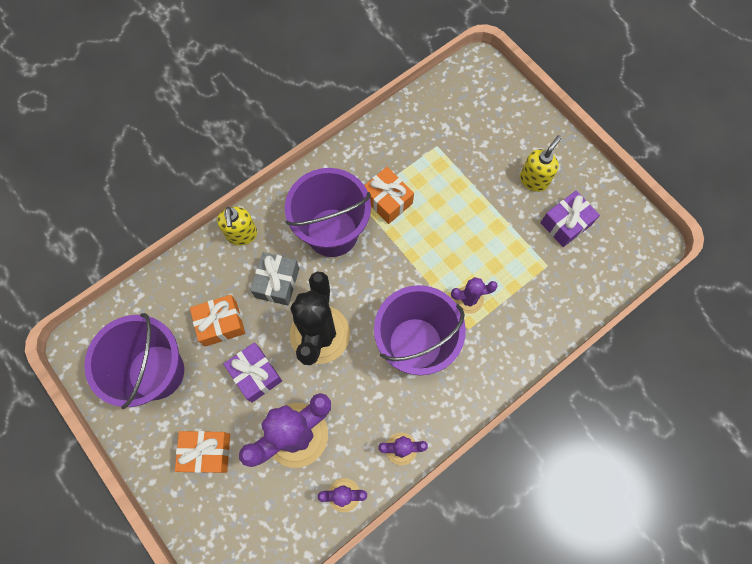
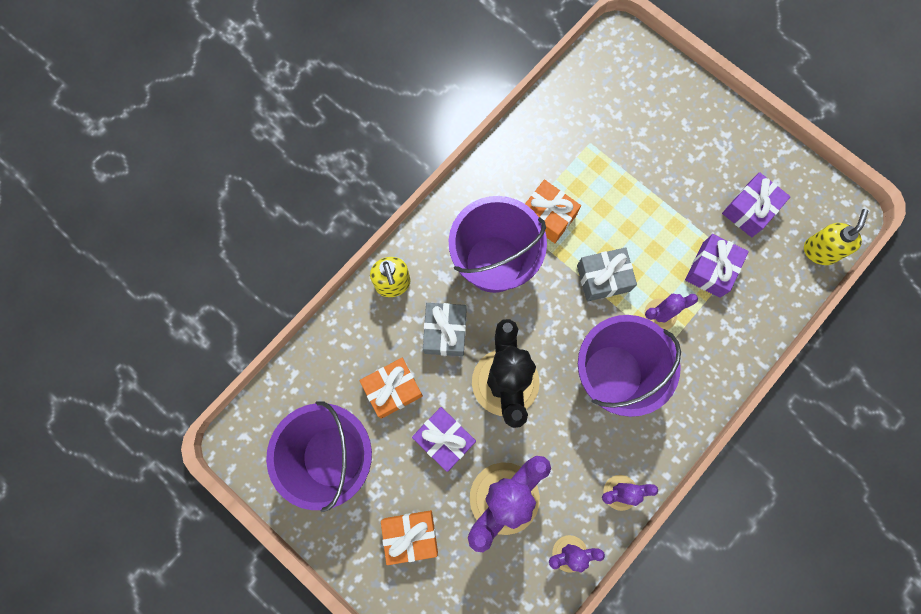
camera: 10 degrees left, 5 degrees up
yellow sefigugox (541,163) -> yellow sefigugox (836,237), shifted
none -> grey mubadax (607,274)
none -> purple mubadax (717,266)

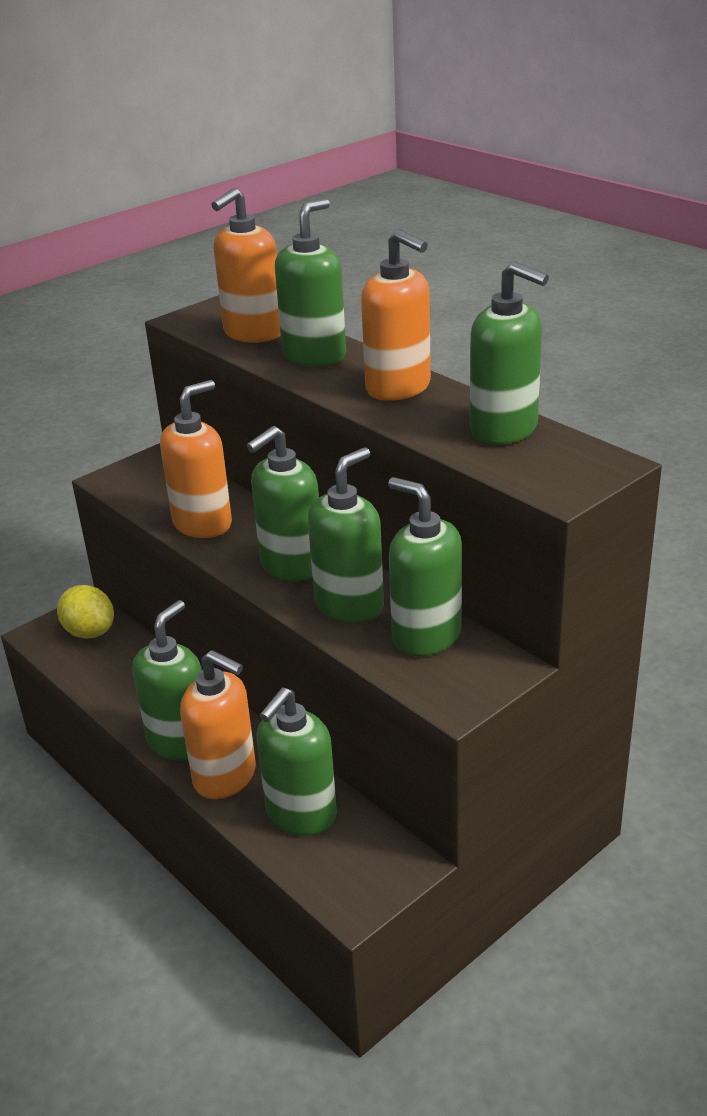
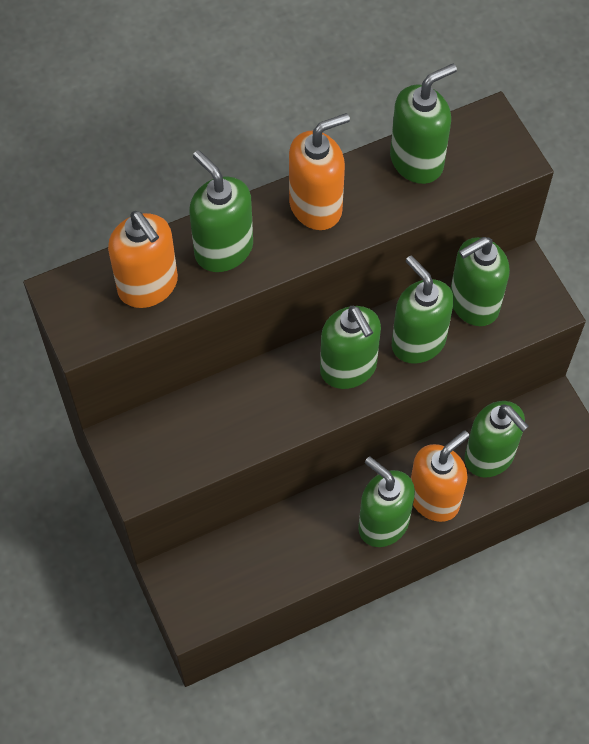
camera: 75 degrees left, 30 degrees up
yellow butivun (85,612) -> none
orange sefigugox (196,459) -> none

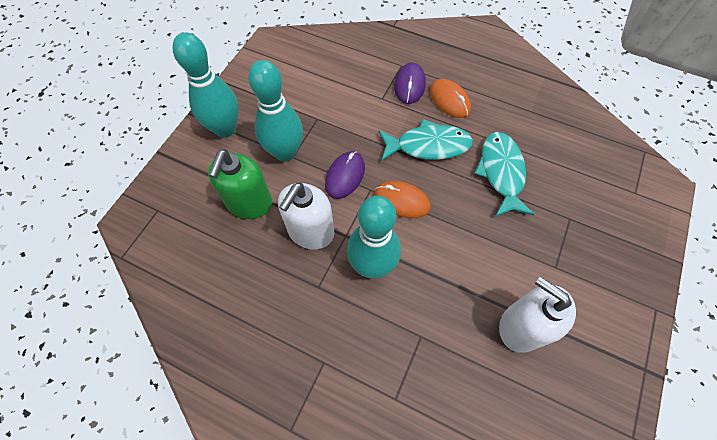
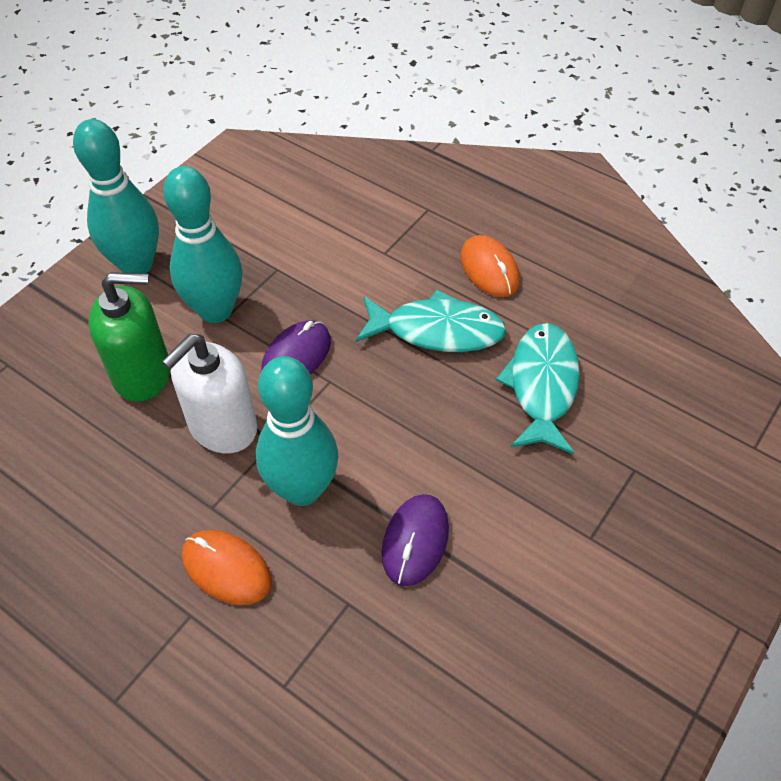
camera: 10 degrees right, 10 degrees down
green sefigugox (240,184) -> green sefigugox (129,337), 120 degrees counterclockwise
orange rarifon (403,199) -> orange rarifon (227,567), shifted
purple rarifon (410,83) -> purple rarifon (415,540), shifted
white sefigugox (537,315) -> none

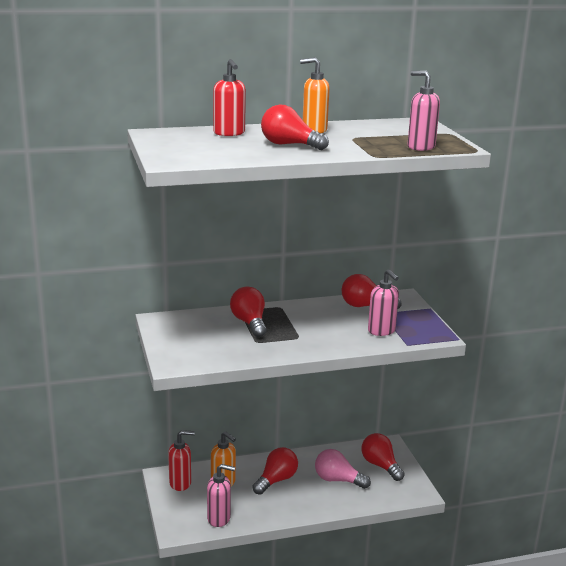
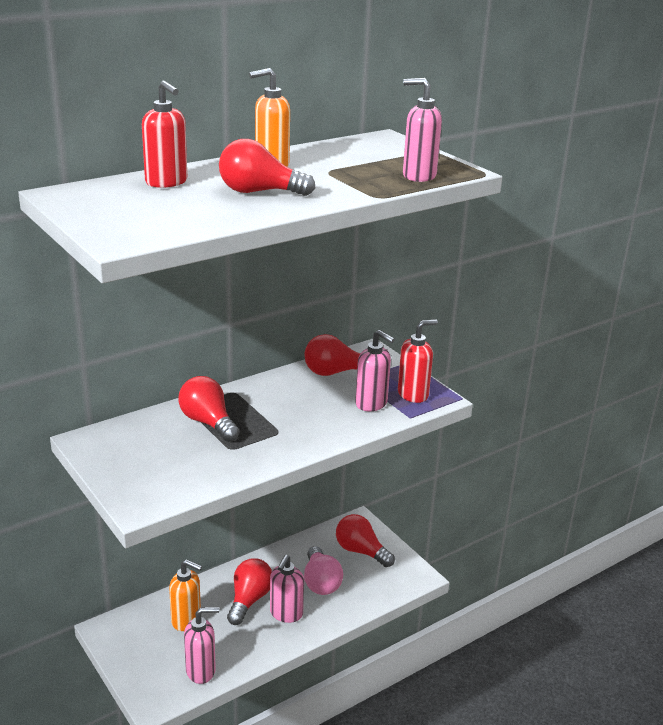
camera: 20 degrees left, 5 degrees up
red sefigugox (181,460) -> red sefigugox (418,361), shifted
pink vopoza (343,469) -> pink vopoza (323,570), 105 degrees counterclockwise
none -> pink sefigugox (287,589)

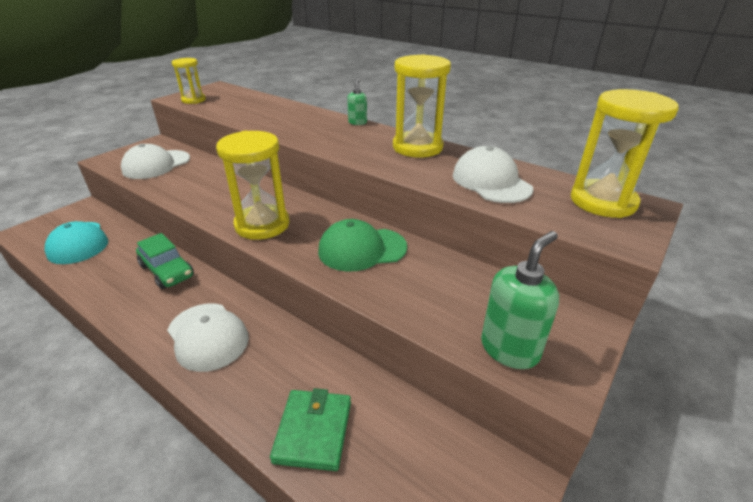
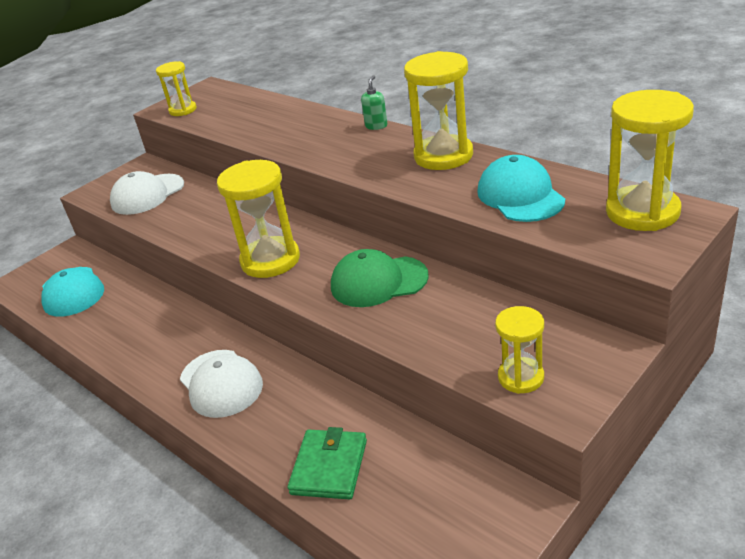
camera: 10 degrees right, 0 degrees up
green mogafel (165,261) -> none
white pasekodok (493,174) -> turquoise pasekodok (521,188)
green sefigugox (520,300) -> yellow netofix (519,350)

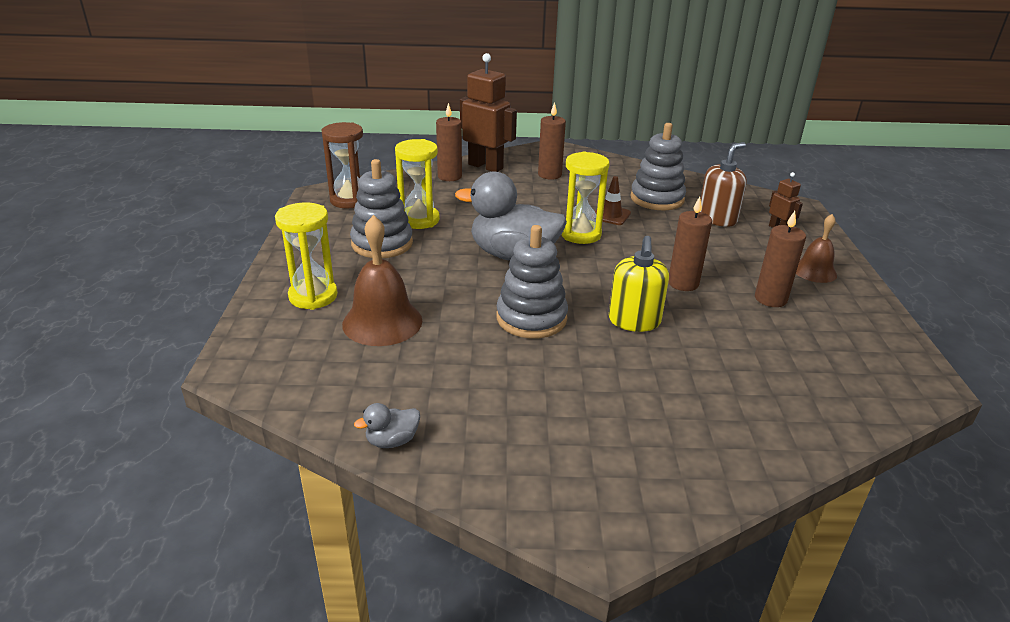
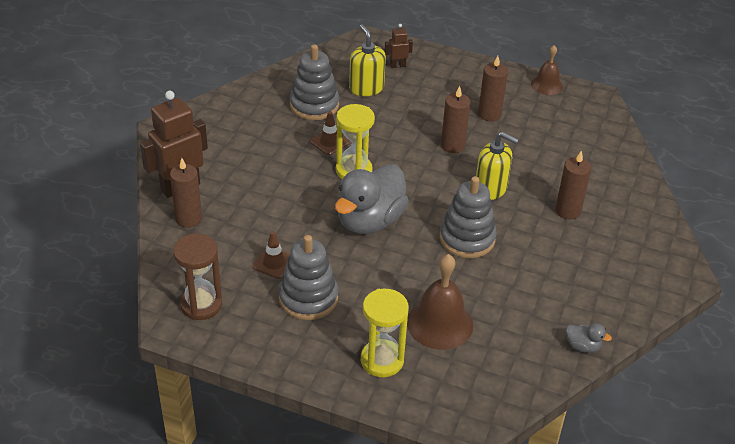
camera: 70 degrees left, 10 degrees up
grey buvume (387,425) -> grey buvume (589,338), 60 degrees counterclockwise
yellow netofix (417,184) -> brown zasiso (271,255)
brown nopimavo (552,141) -> brown nopimavo (573,185), shifted
brown sefigugox (723,184) -> yellow sefigugox (367,60)
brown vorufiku (816,248) -> brown vorufiku (547,70), shifted

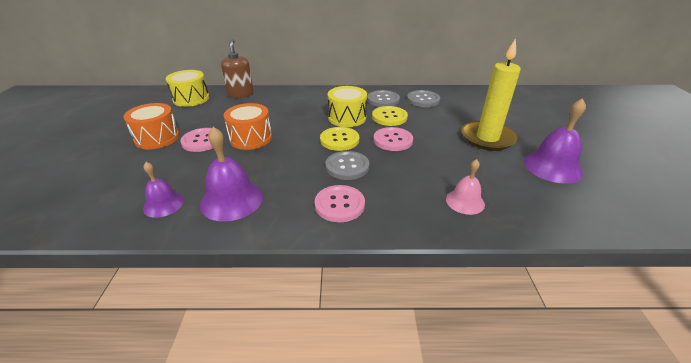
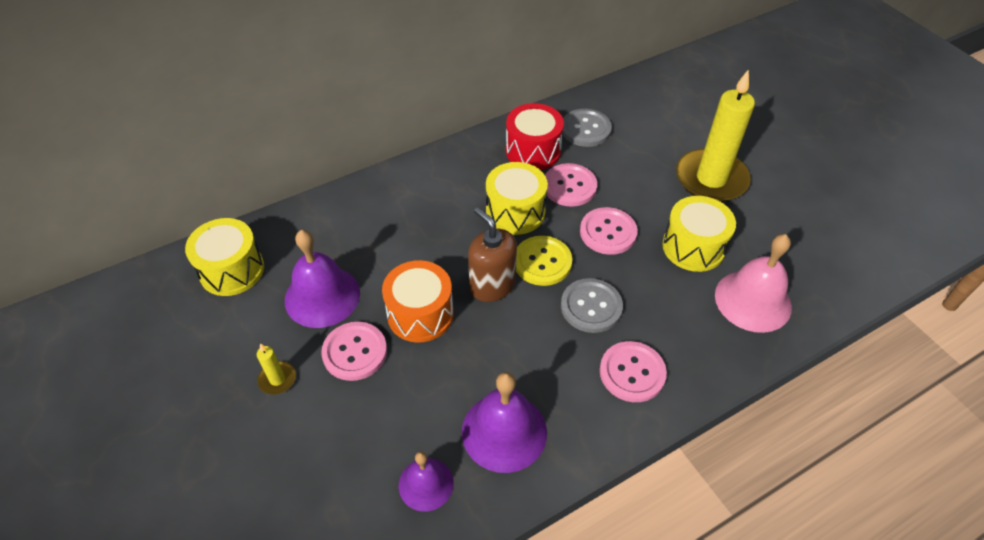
camera: 30 degrees left, 15 degrees up
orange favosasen (151,126) -> yellow nopimavo (276,369)
brown sefigugox (237,68) -> brown sefigugox (492,254), shifted
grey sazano (383,98) -> red favosasen (535,136)
yellow sazano (390,116) -> pink sazano (571,185)
pink vorufiku (465,187) -> pink vorufiku (753,283), x1.62
purple vorufiku (555,141) -> purple vorufiku (322,279), shifted
none -> yellow favosasen (699,234)

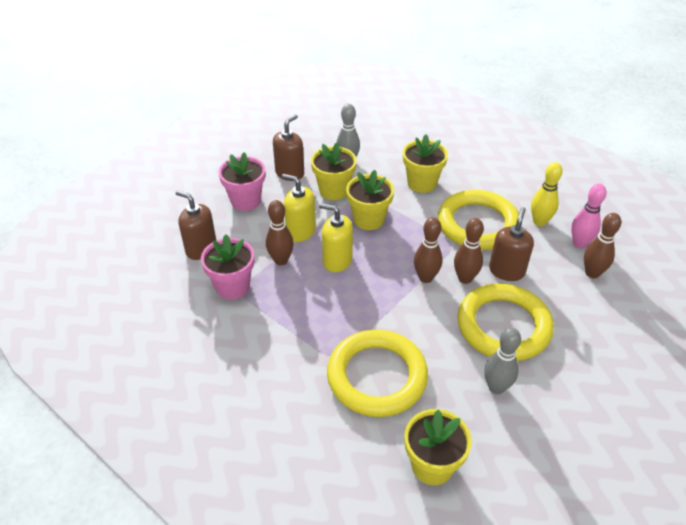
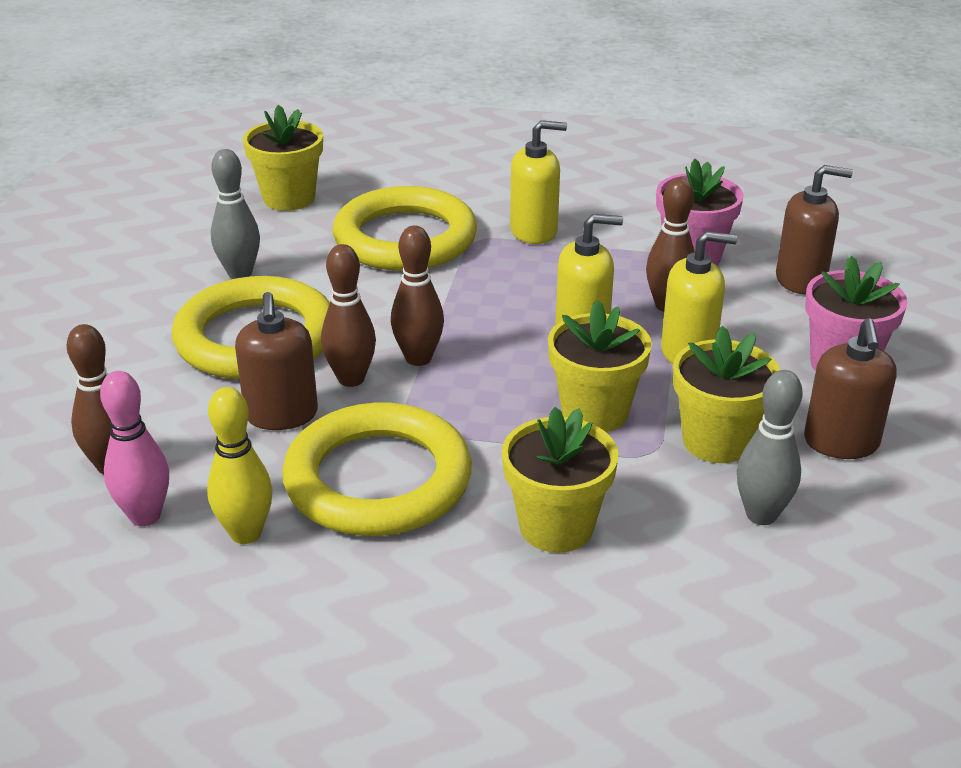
camera: 150 degrees right, 10 degrees down
none -> yellow sefigugox (538,182)

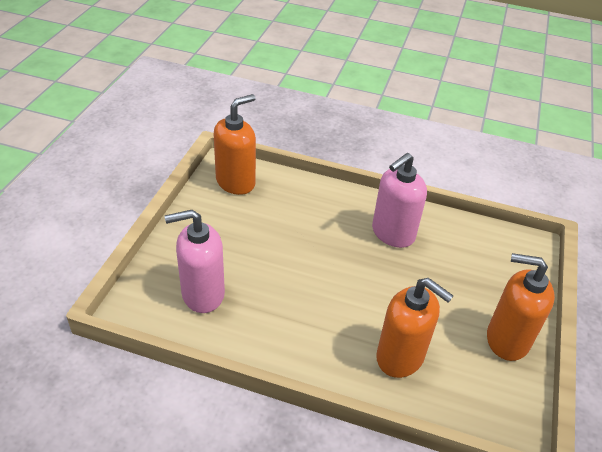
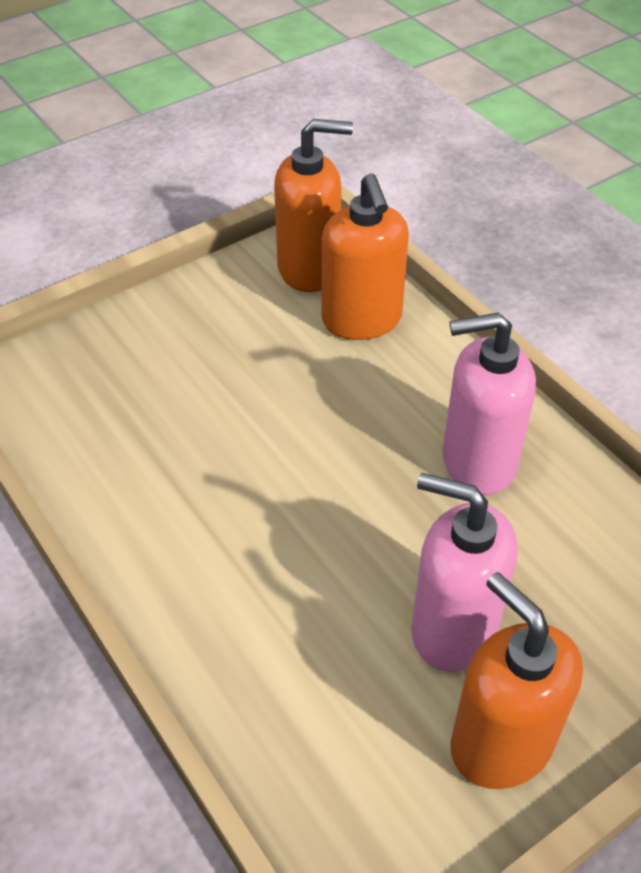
camera: 40 degrees right, 5 degrees up
pink sefigugox (195,261) -> pink sefigugox (464,572), shifted
orange sefigugox (414,328) -> orange sefigugox (365,256), shifted

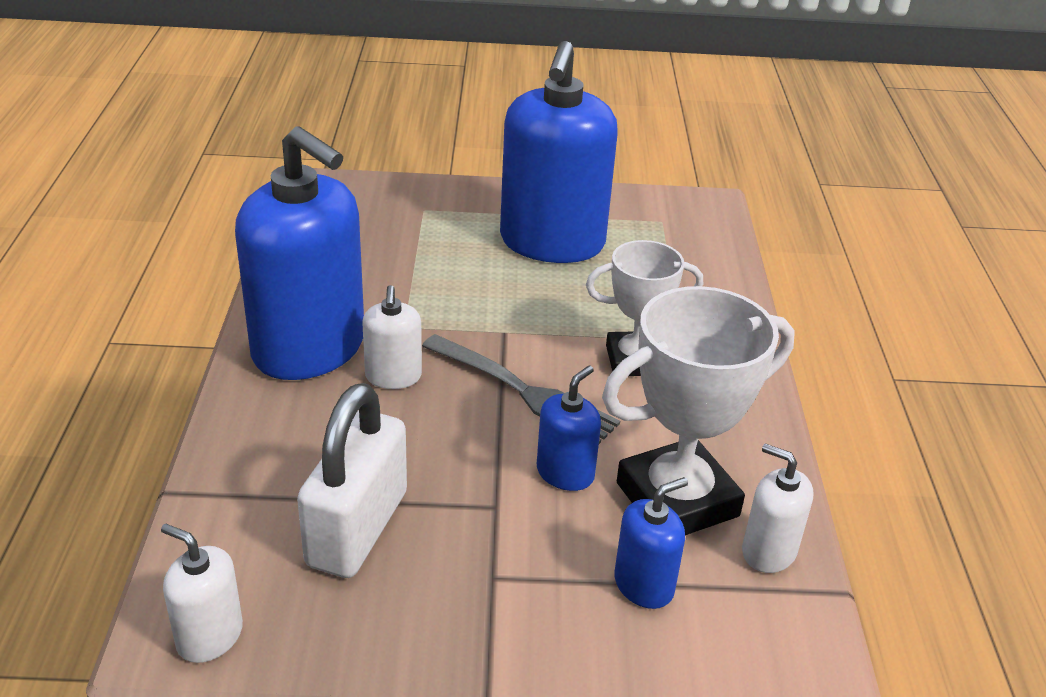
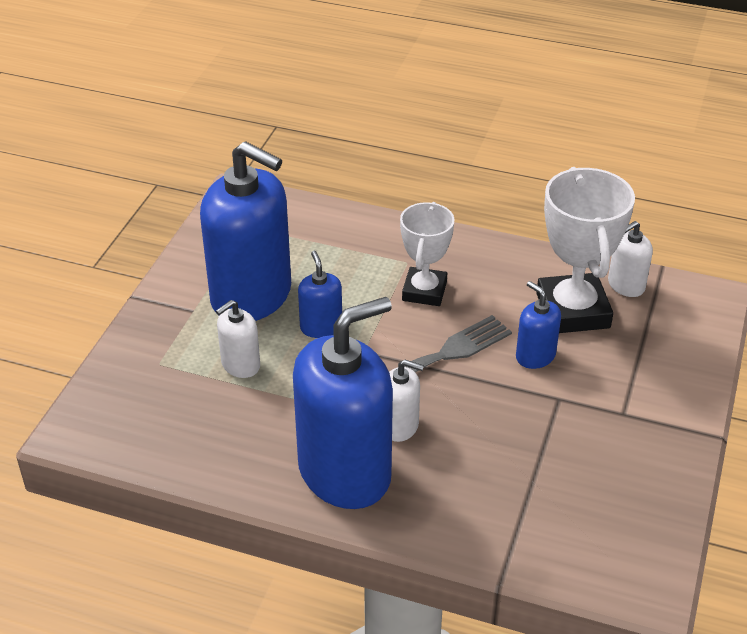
camera: 70 degrees left, 5 degrees up
white sefigugox (202,593) -> white sefigugox (238,339), shifted
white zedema (352,480) -> none
blue sefigugox (651,543) -> blue sefigugox (320,294), shifted

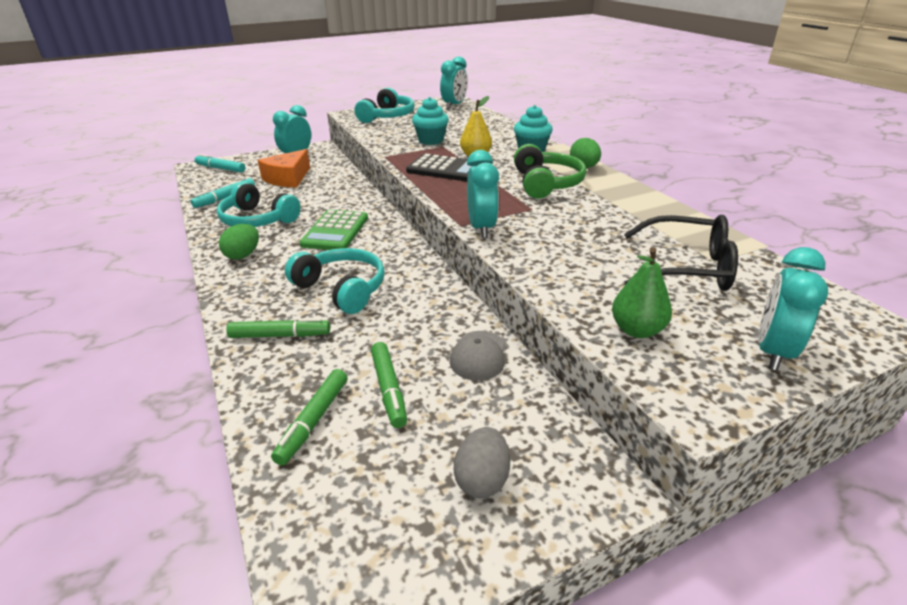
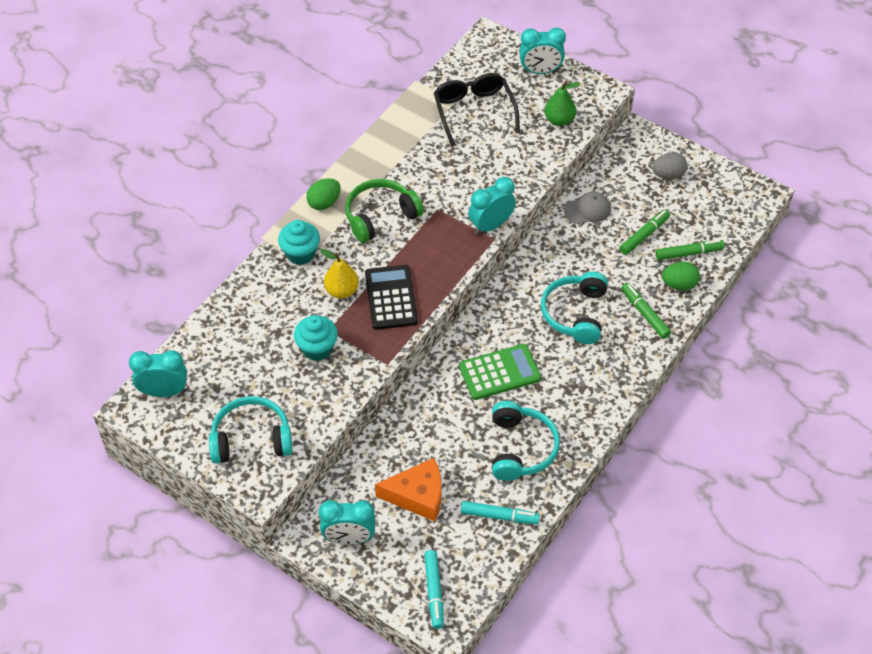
camera: 120 degrees left, 20 degrees up
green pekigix (239,242) -> green pekigix (681,276), shifted

